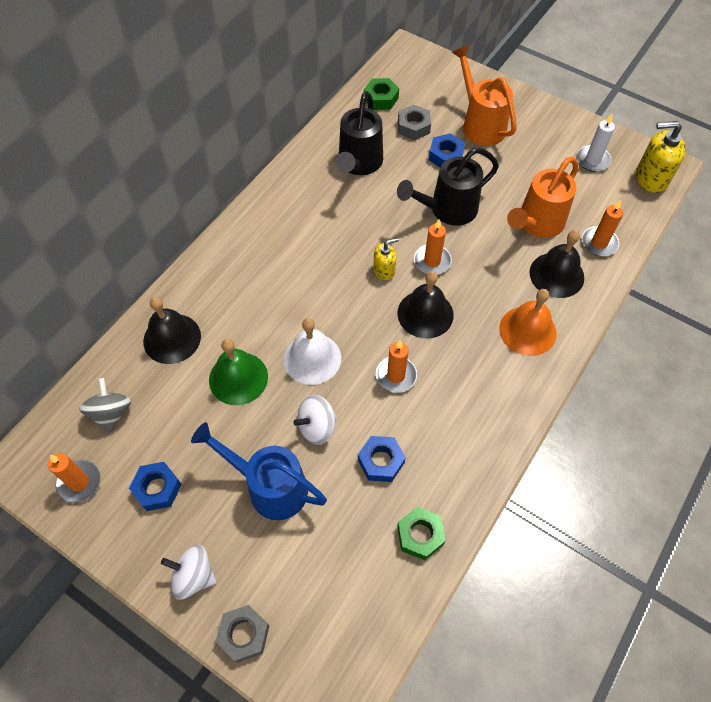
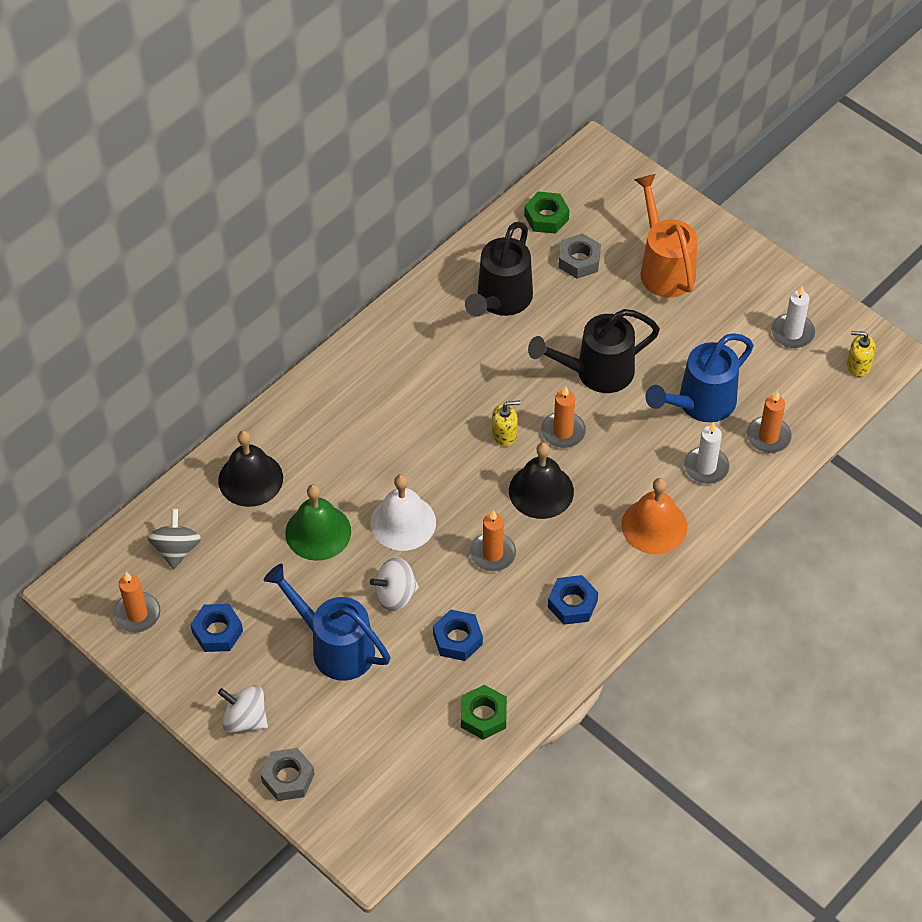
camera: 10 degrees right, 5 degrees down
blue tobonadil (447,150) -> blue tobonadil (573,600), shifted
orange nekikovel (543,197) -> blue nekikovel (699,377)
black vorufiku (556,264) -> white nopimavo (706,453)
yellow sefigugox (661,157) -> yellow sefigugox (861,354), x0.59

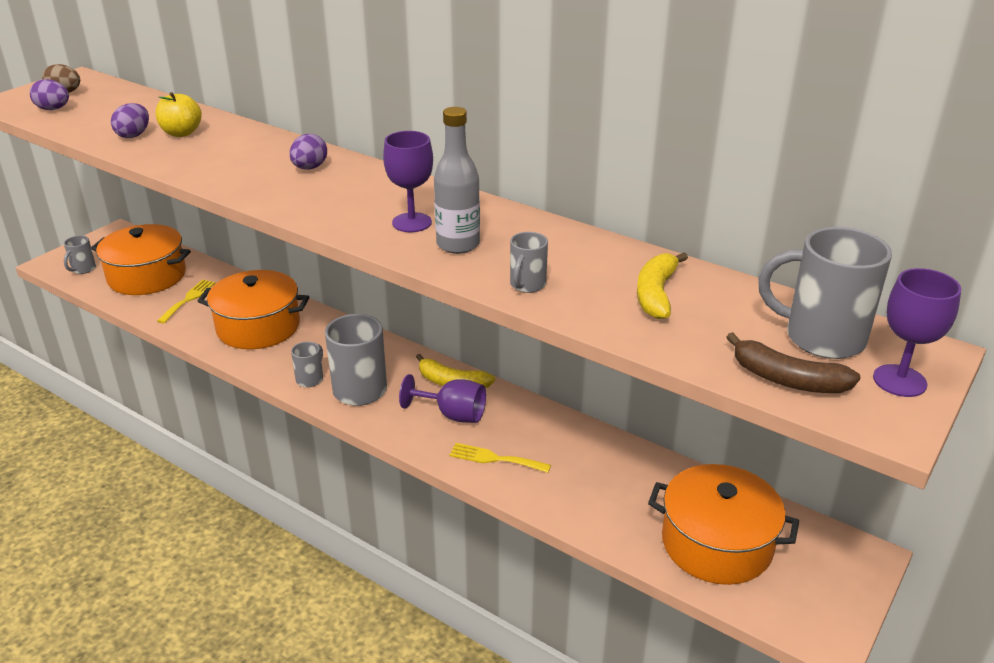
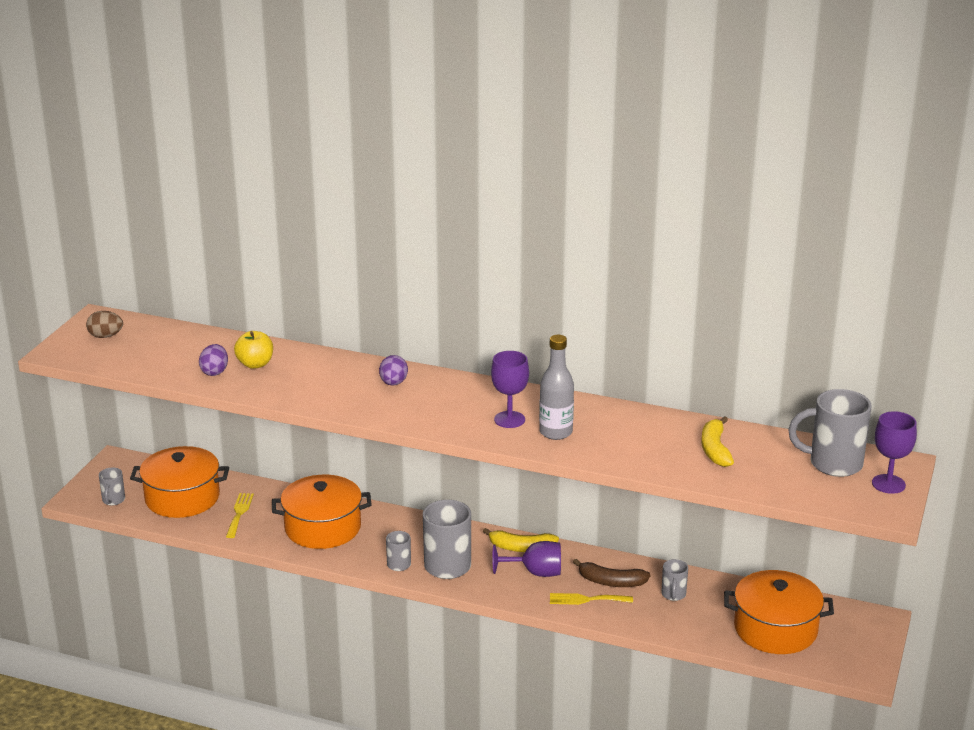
camera: 15 degrees left, 5 degrees down
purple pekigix (49,94) -> none
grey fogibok (529,262) -> grey fogibok (674,580), shifted
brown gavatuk (793,362) -> brown gavatuk (612,573), shifted

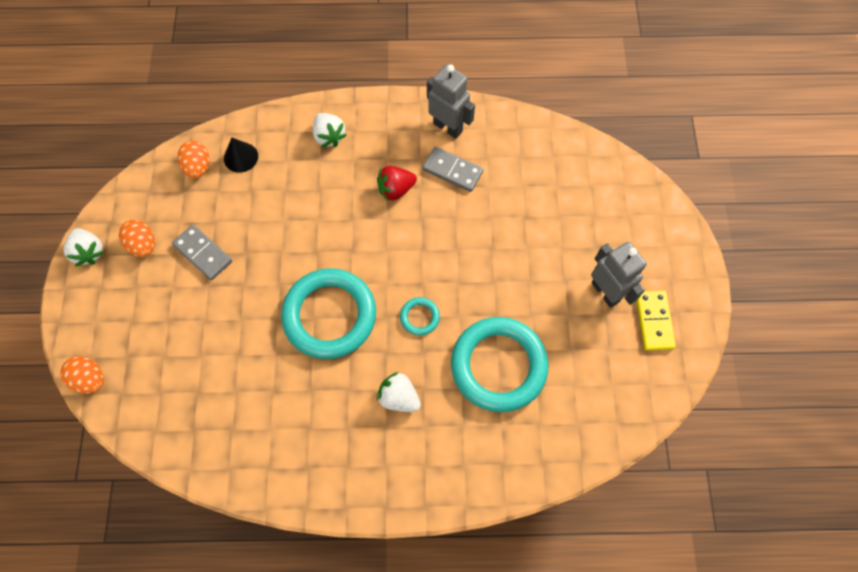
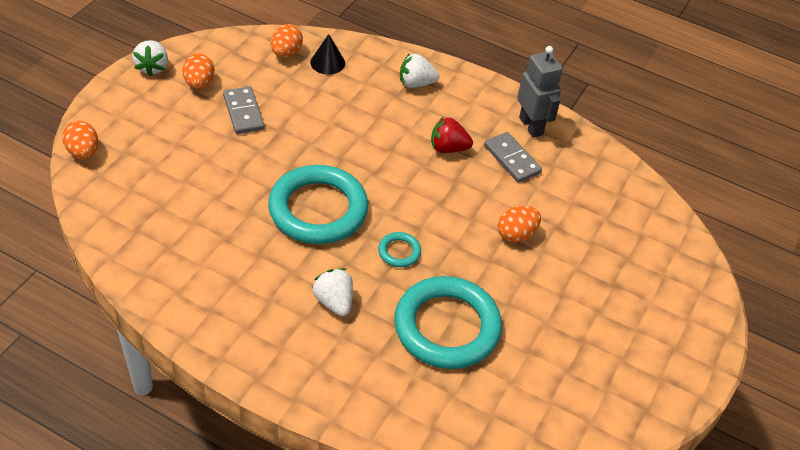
camera: 25 degrees right, 20 degrees down
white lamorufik (329,130) -> white lamorufik (420,70), 90 degrees clockwise
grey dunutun (619,275) -> none
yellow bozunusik (656,321) -> none
none -> orange pekigix (519,224)

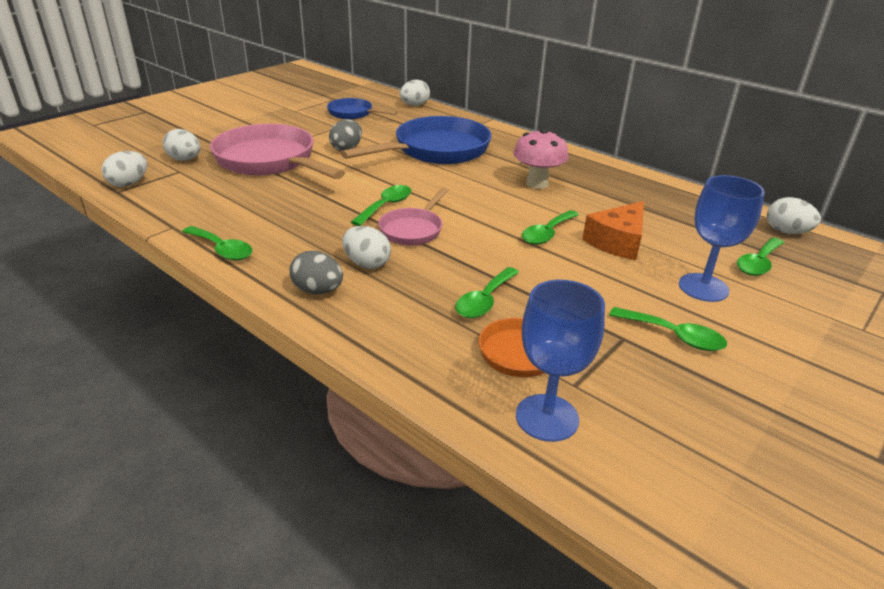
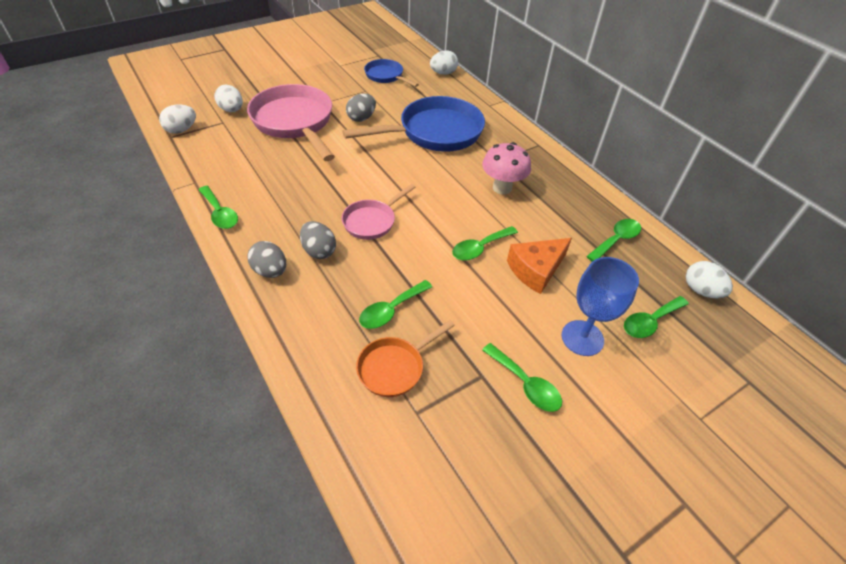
camera: 15 degrees right, 15 degrees up
white pekigix (366,247) -> grey pekigix (318,240)
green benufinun (381,205) -> green benufinun (613,240), shifted
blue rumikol (560,361) -> none

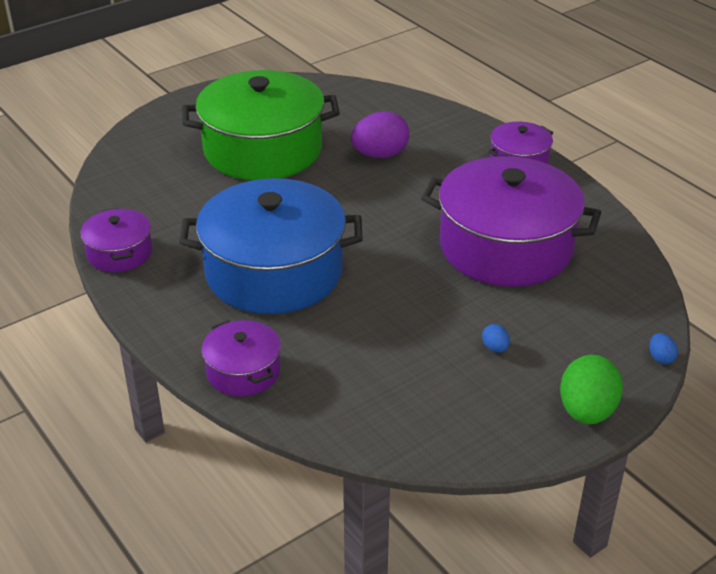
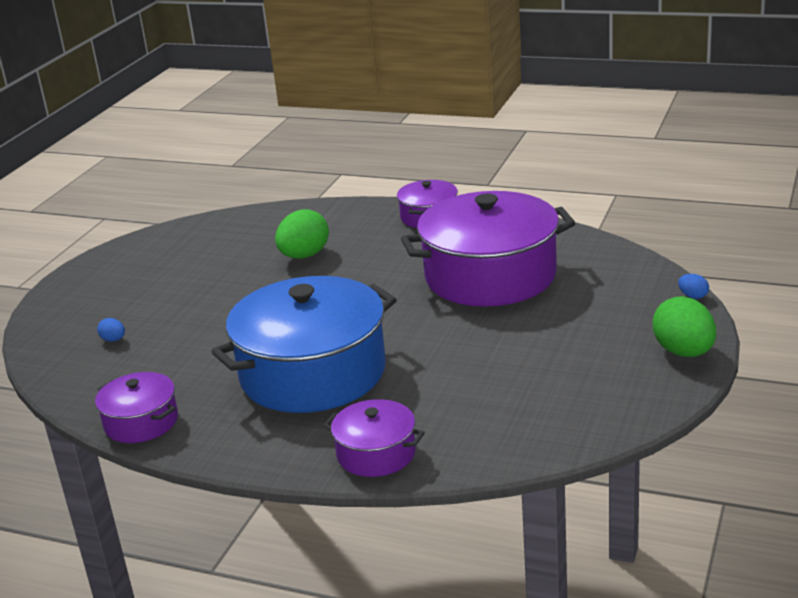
camera: 30 degrees left, 10 degrees down
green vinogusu (261,125) -> none
purple pekigix (380,134) -> green pekigix (302,234)
blue pekigix (496,338) -> blue pekigix (111,330), shifted

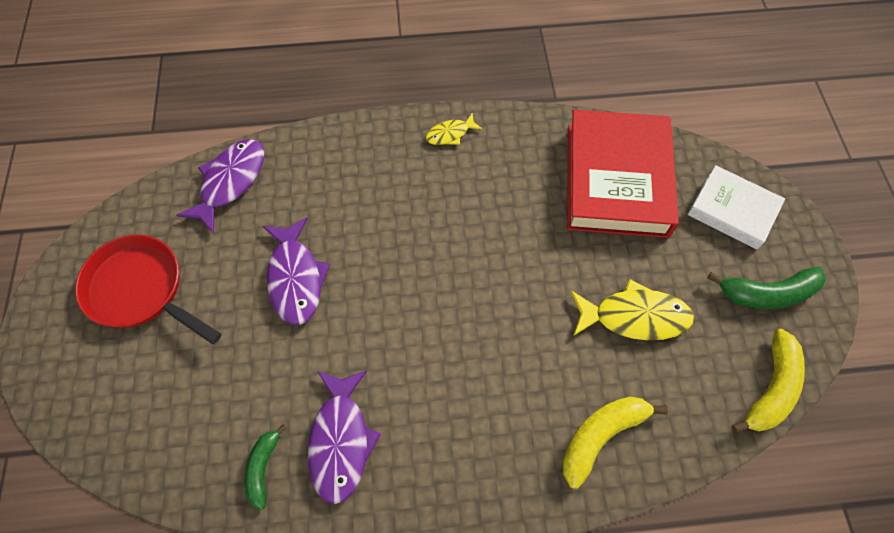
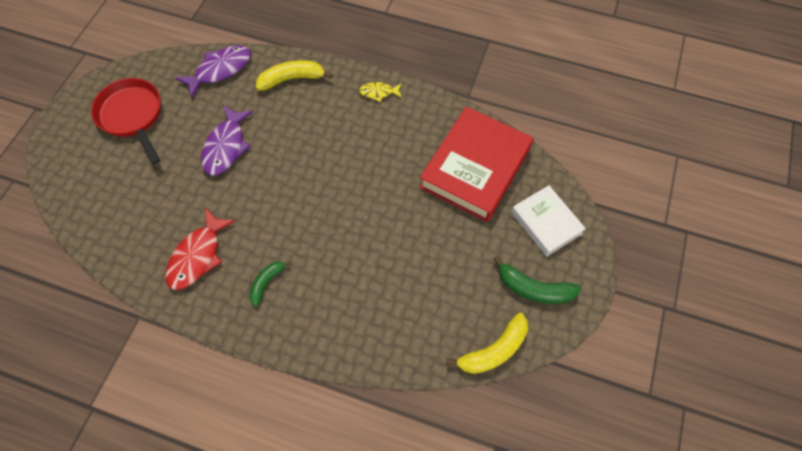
camera: 25 degrees right, 0 degrees up
green gavatuk (266,467) -> green gavatuk (270,284), shifted
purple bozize (344,437) -> red bozize (200,249)
yellow gavatuk (615,443) -> yellow gavatuk (294,75), shifted
yellow bozize (632,309) -> none

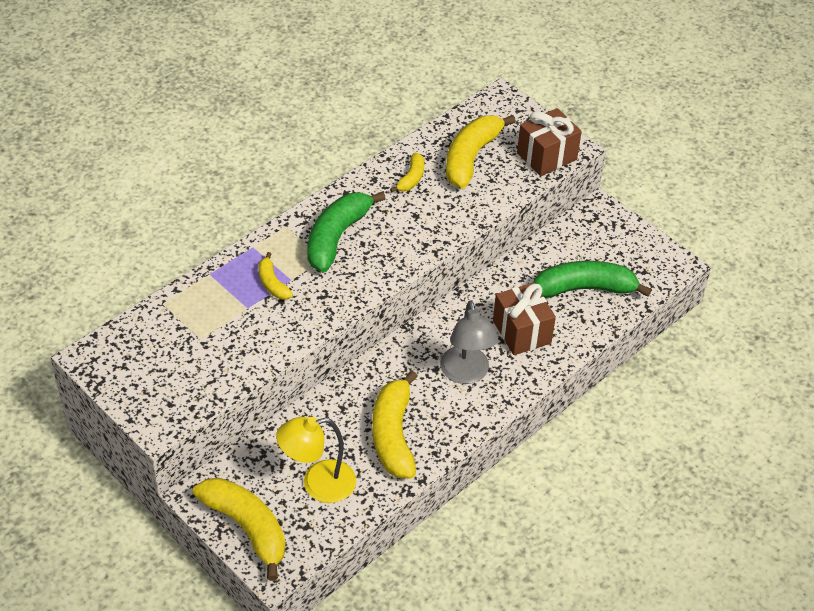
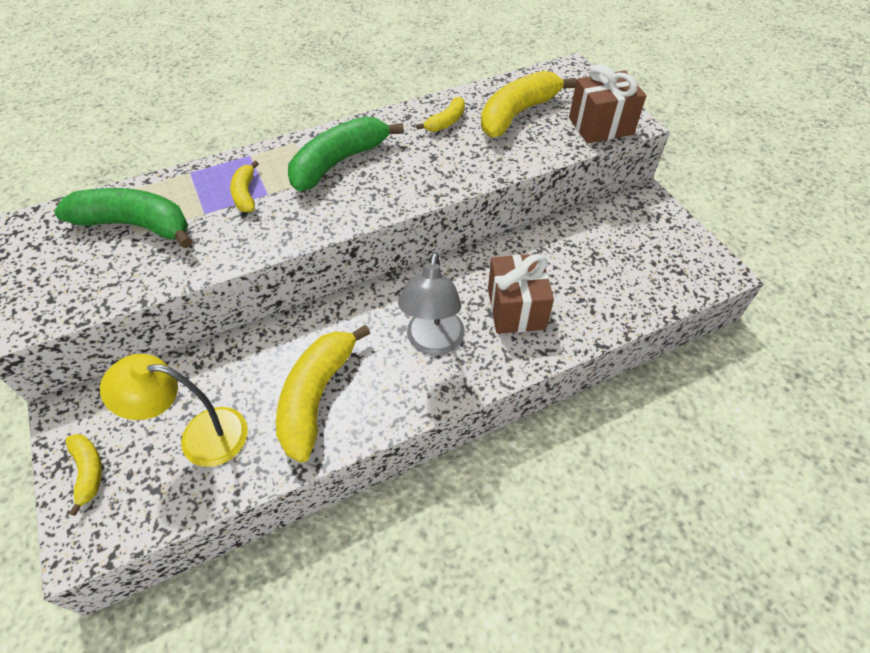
camera: 20 degrees right, 5 degrees up
yellow gavatuk (239,529) -> yellow gavatuk (84,475), x0.51
green gavatuk (593,279) -> green gavatuk (123,218), shifted

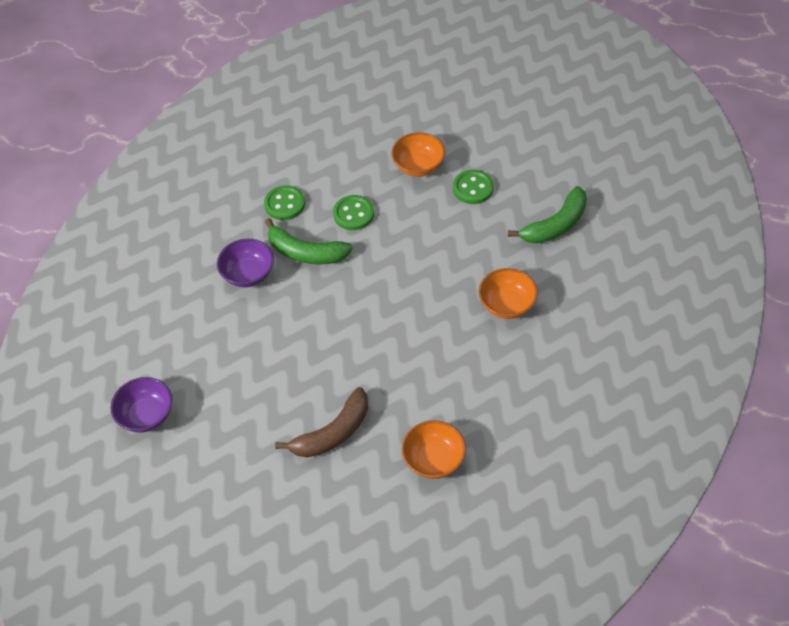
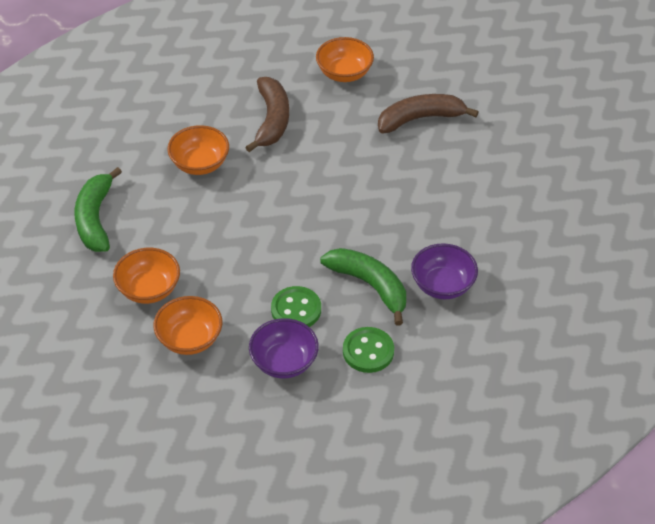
camera: 160 degrees left, 5 degrees down
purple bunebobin (141,405) -> purple bunebobin (284,348), shifted
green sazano (473,187) -> orange bunebobin (146,276)
green gavatuk (547,215) -> green gavatuk (98,209), 75 degrees counterclockwise
none -> brown gavatuk (267,114)

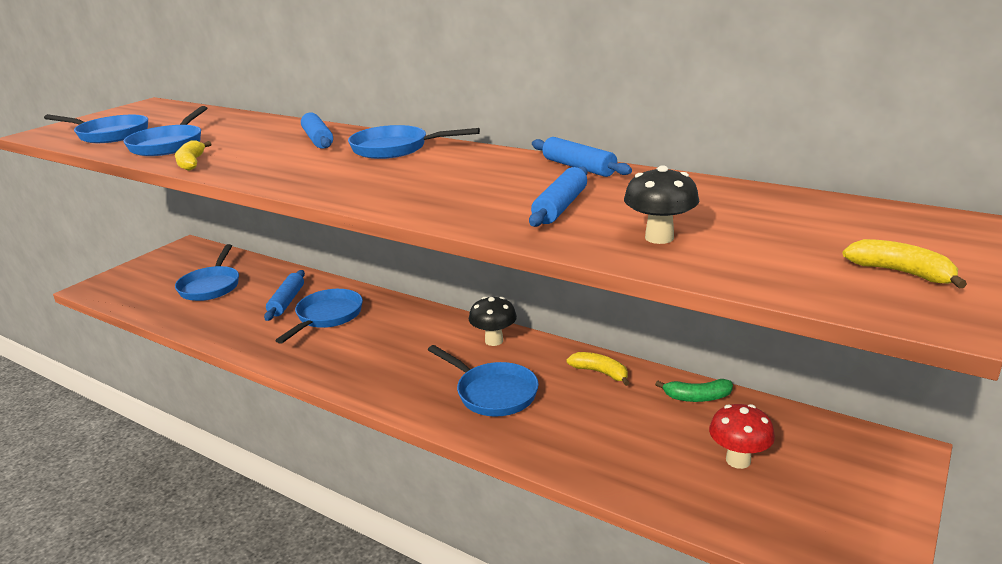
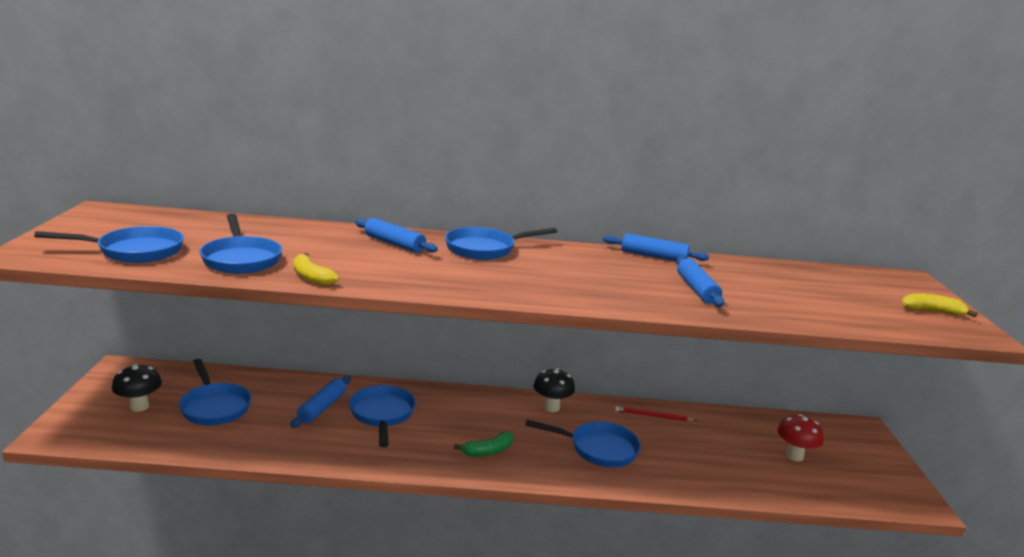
camera: 35 degrees left, 5 degrees down
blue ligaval (284,295) -> blue ligaval (321,402), 45 degrees clockwise
yellow gavatuk (597,369) -> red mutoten (656,413)
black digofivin (661,204) -> black digofivin (137,388), shifted
green gavatuk (694,390) -> green gavatuk (483,444), shifted

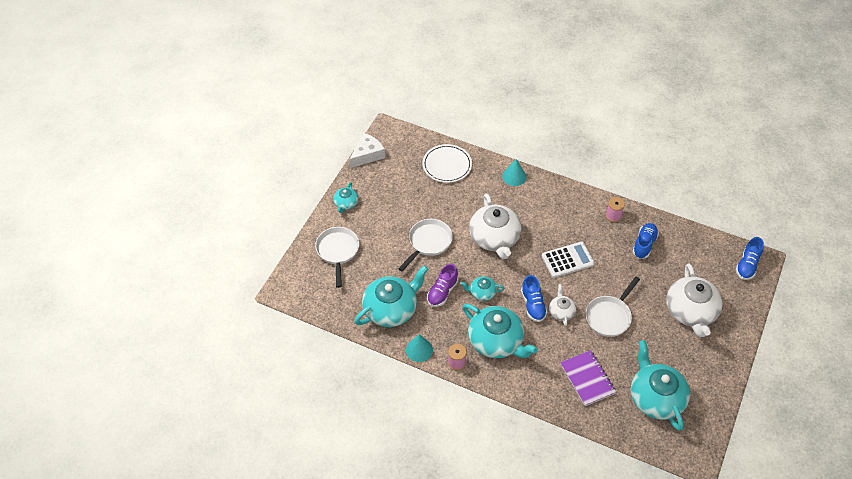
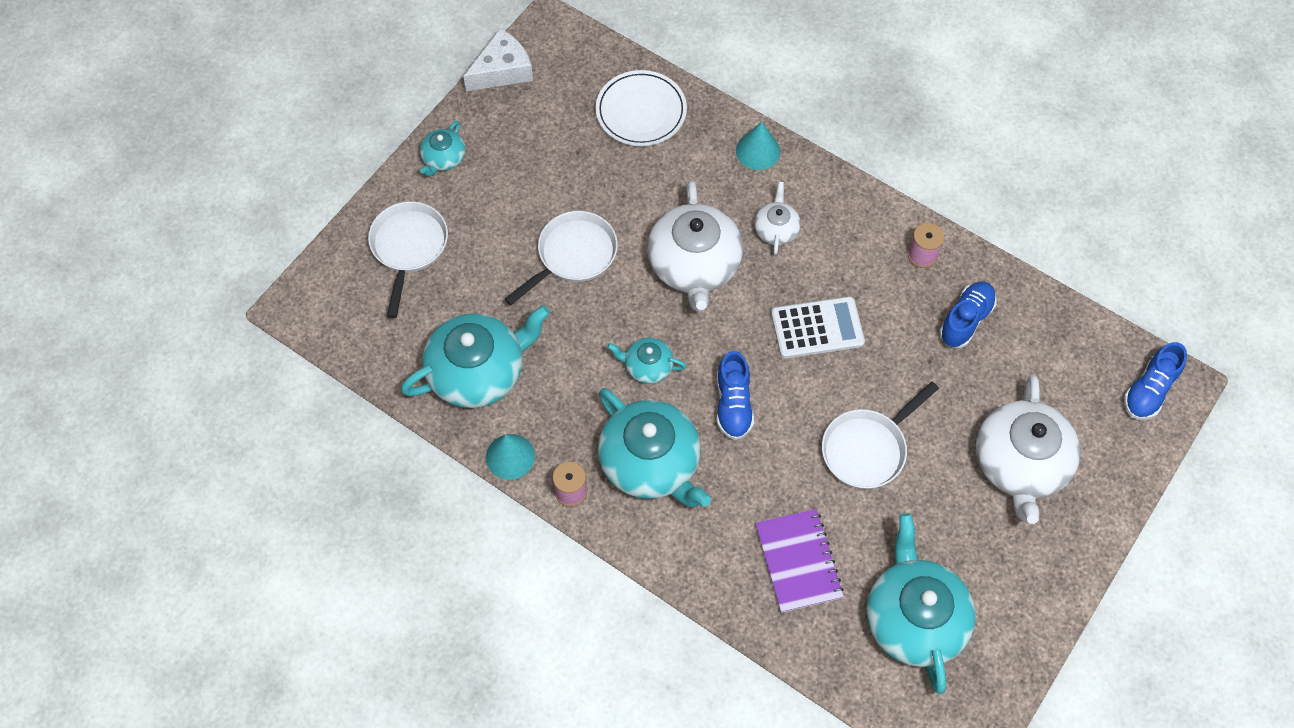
camera: 10 degrees right, 10 degrees up
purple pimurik (442,285) -> none
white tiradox (562,305) -> white tiradox (777,218), shifted

